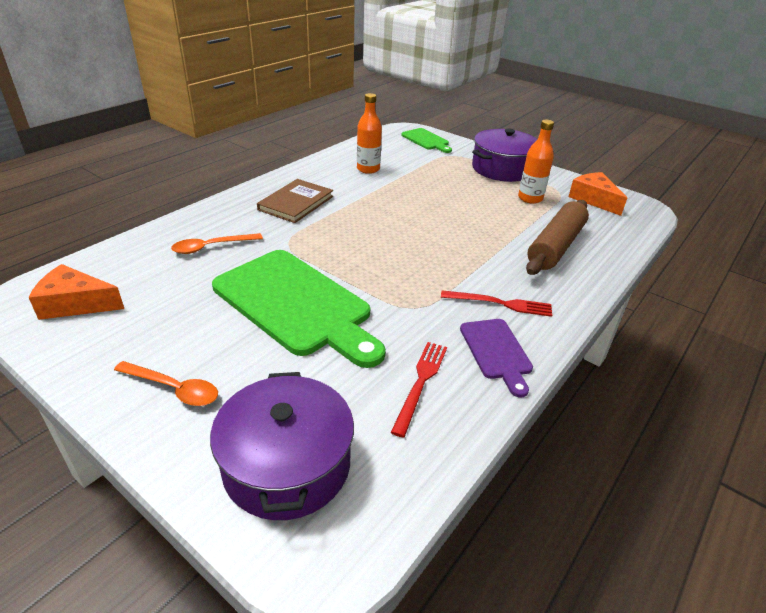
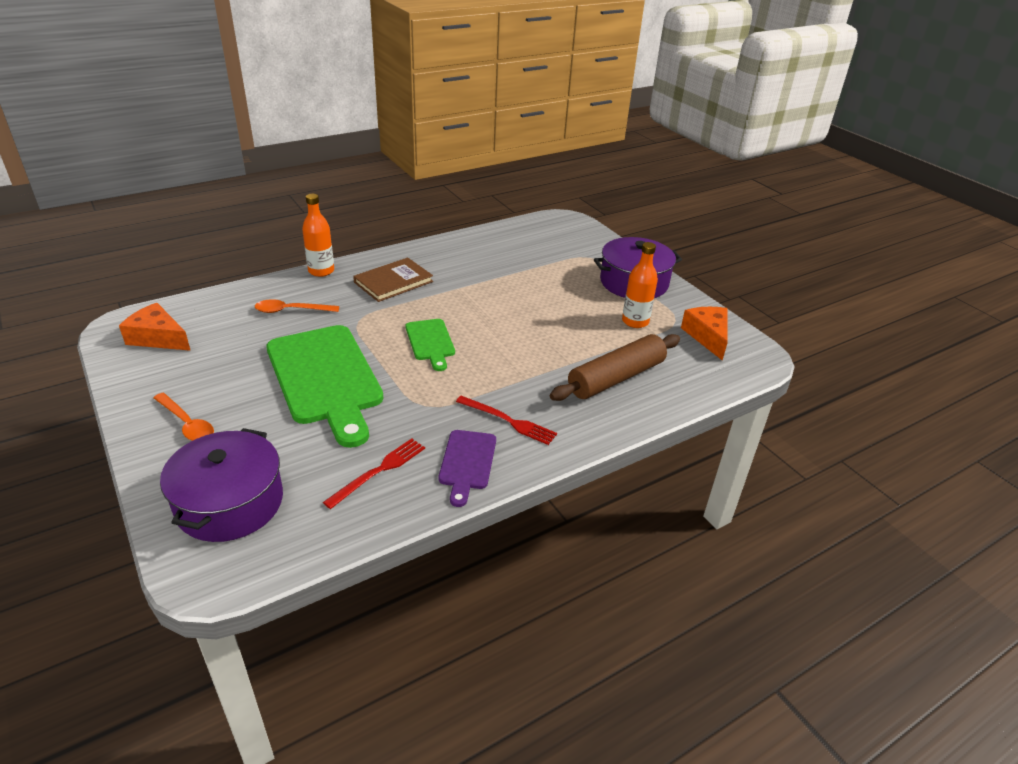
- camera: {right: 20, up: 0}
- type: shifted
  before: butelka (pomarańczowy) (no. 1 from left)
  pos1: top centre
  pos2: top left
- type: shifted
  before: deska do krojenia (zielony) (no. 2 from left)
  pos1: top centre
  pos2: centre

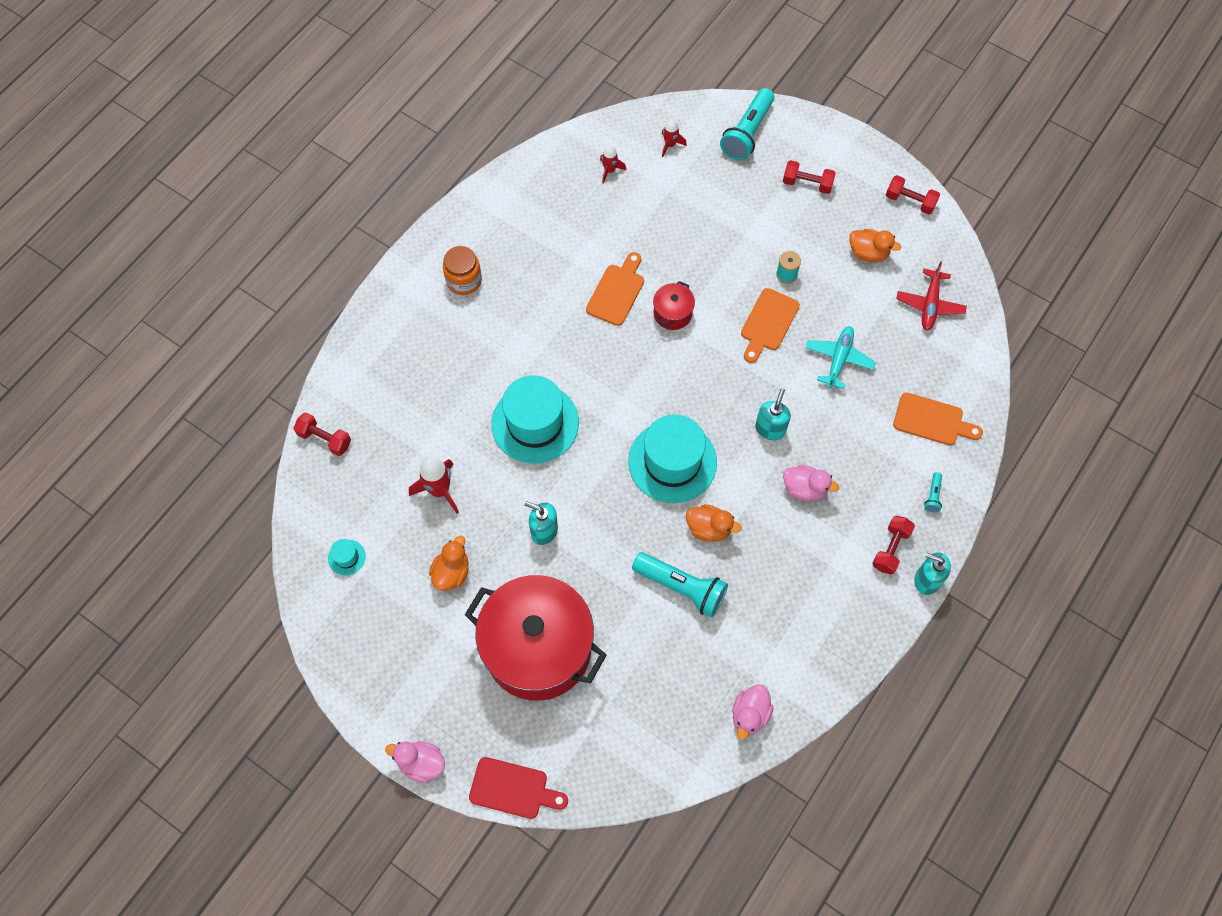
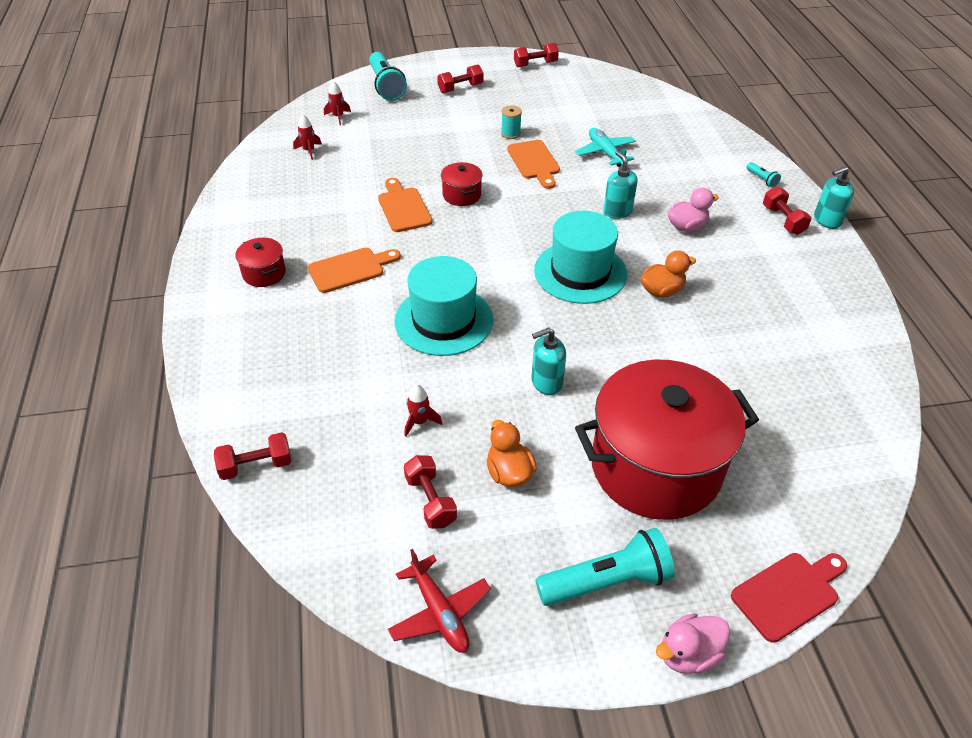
- camera: {right: -45, up: -20}
- type: gone
  before: kapelusz (turkusowy) (no. 1 from left)
  pos1: middle left
- type: scaled
  before: rakieta (czerwony) (no. 1 from left in the first image)
  pos1: centre
  pos2: centre
  scale: 0.59
- type: swapped
  before: słoik (pomarańczowy)
  after: garnek (czerwony) (no. 1 from left)
  pos1: top centre
  pos2: middle left
- type: shifted
  before: latarka (turkusowy) (no. 1 from left in the first image)
  after: latarka (turkusowy) (no. 2 from left)
  pos1: centre
  pos2: bottom centre
- type: gone
  before: kaczka (różowy) (no. 2 from left)
  pos1: bottom centre
- type: gone
  before: kaczka (pomarańczowy) (no. 3 from left)
  pos1: top right
- type: shifted
  before: deska do krojenia (pomarańczowy) (no. 3 from left in the first image)
  after: deska do krojenia (pomarańczowy) (no. 1 from left)
  pos1: middle right
  pos2: centre
- type: shifted
  before: samolot (czerwony)
  pos1: top right
  pos2: bottom centre
- type: new
  after: hantel (czerwony) (no. 2 from left)
  pos2: bottom centre

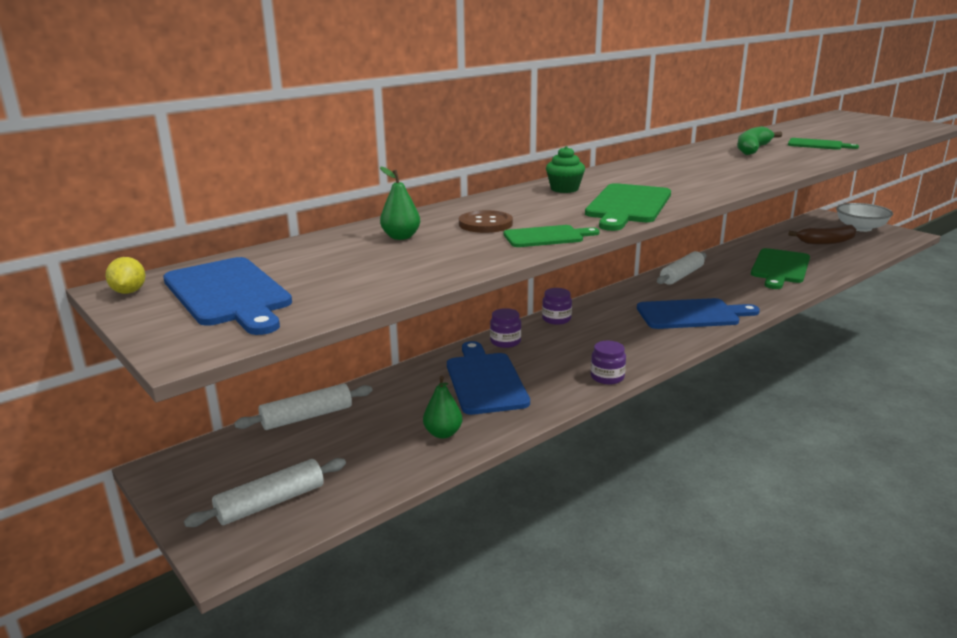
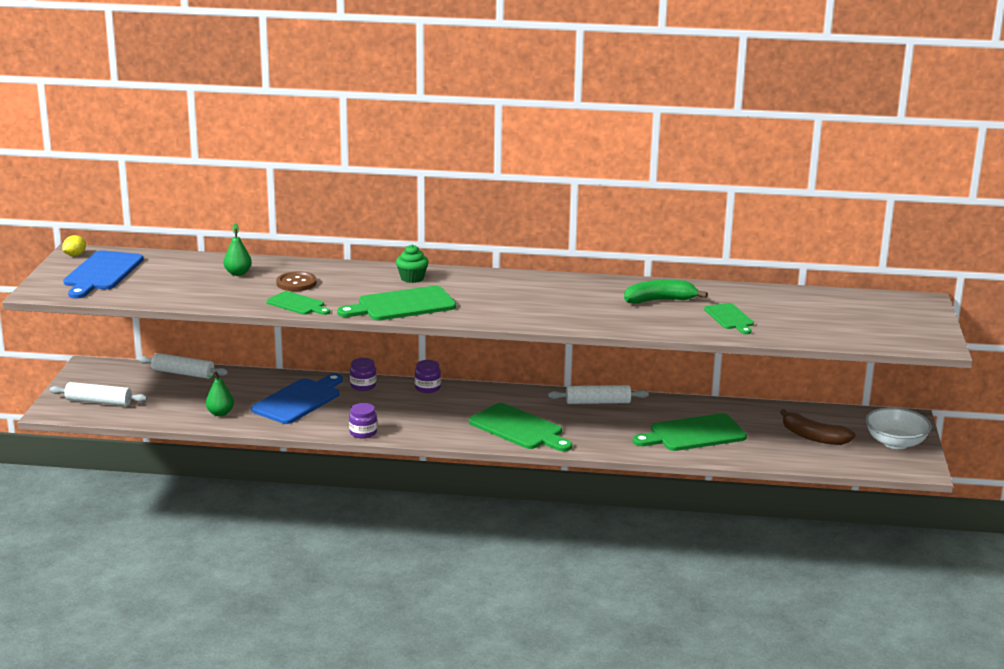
- camera: {right: 45, up: 0}
- type: repainted
  before: deska do krojenia (niebieski) (no. 3 from left)
  after: deska do krojenia (zielony) (no. 3 from left)
  pos1: middle right
  pos2: centre

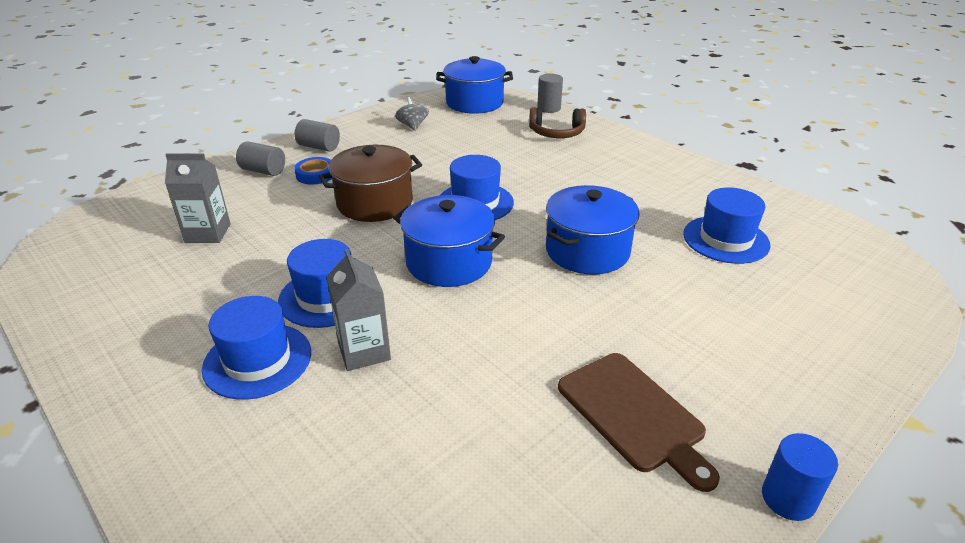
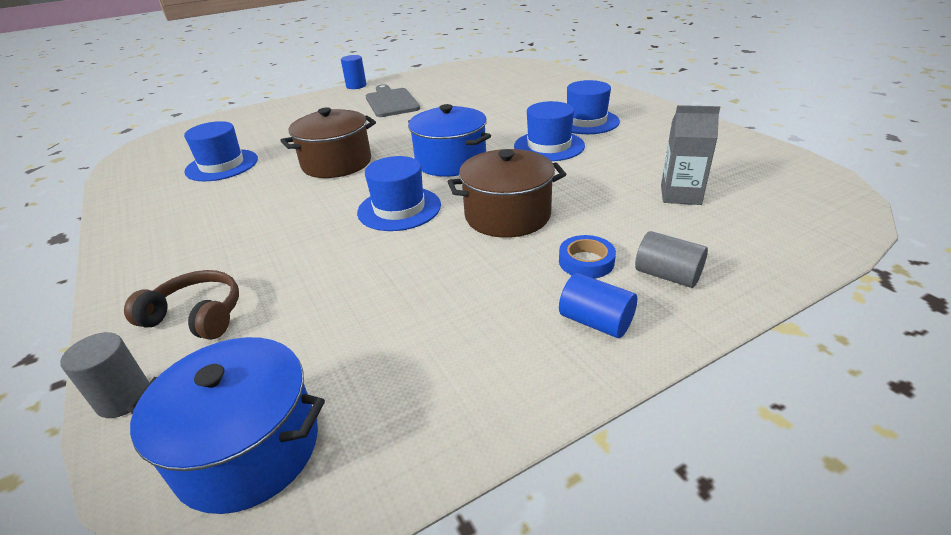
- camera: {right: -165, up: 0}
- type: repainted
  before: walec (szary) (no. 2 from left)
  after: walec (niebieski) (no. 2 from left)
  pos1: top left
  pos2: centre
- type: gone
  before: karton mleka (szary) (no. 2 from left)
  pos1: centre
- type: gone
  before: bączek (szary)
  pos1: top centre
- type: repainted
  before: garnek (niebieski) (no. 3 from left)
  after: garnek (brązowy) (no. 1 from left)
  pos1: centre
  pos2: top centre
- type: repainted
  before: deska do krojenia (brązowy)
  after: deska do krojenia (szary)
  pos1: bottom centre
  pos2: top centre

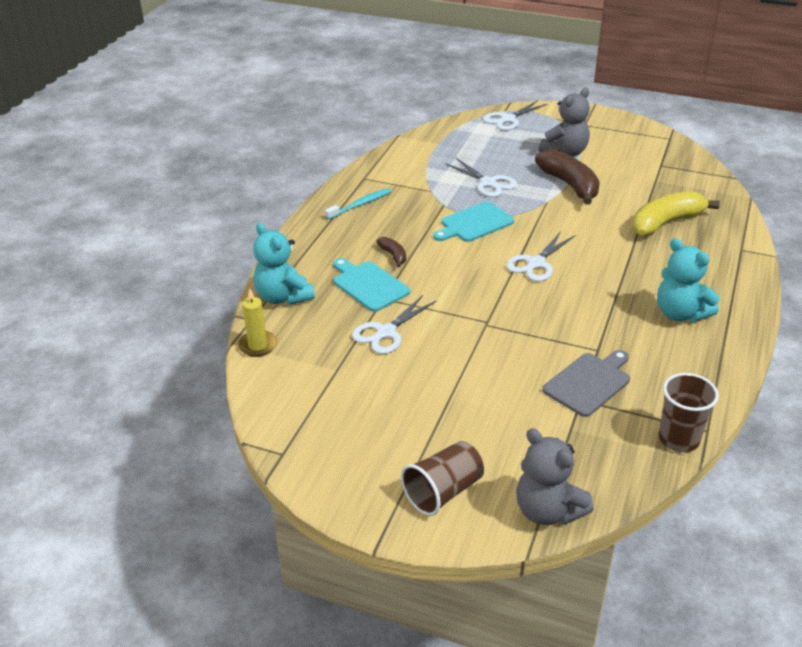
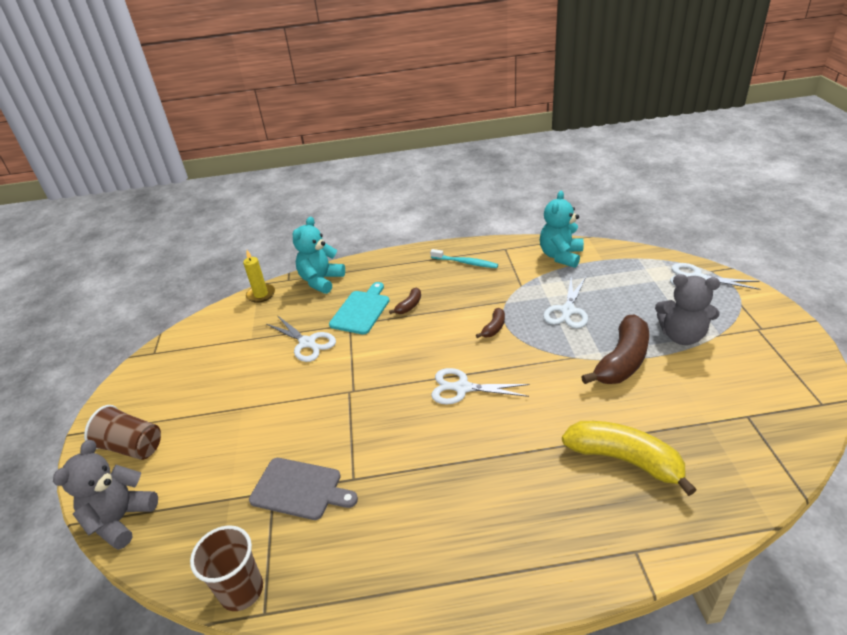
- camera: {right: 65, up: 0}
- type: rotated
  before: nożyczki (biały) (no. 1 from left)
  pos1: centre
  pos2: centre
  turn: -150
- type: swapped
  before: deska do krojenia (turkusowy) (no. 2 from left)
  after: banan (brązowy) (no. 2 from left)
  pos1: centre
  pos2: centre
- type: shifted
  before: miś (turkusowy) (no. 2 from left)
  pos1: middle right
  pos2: centre

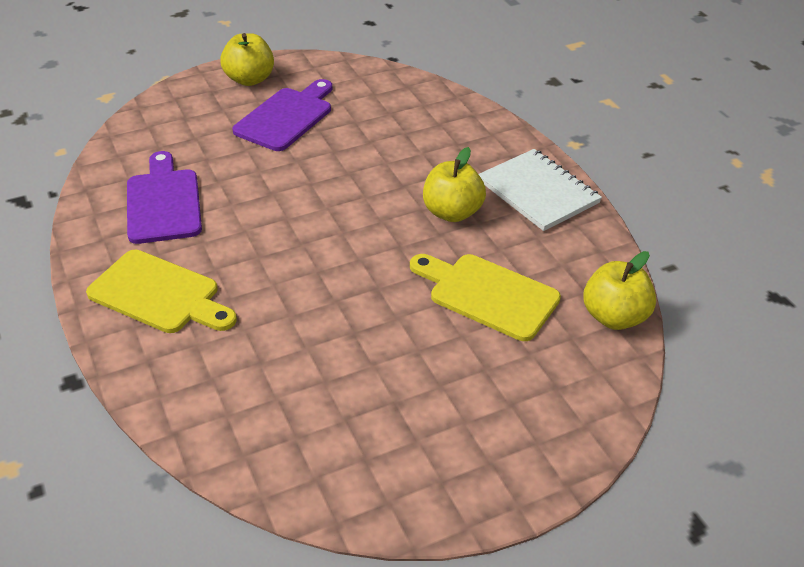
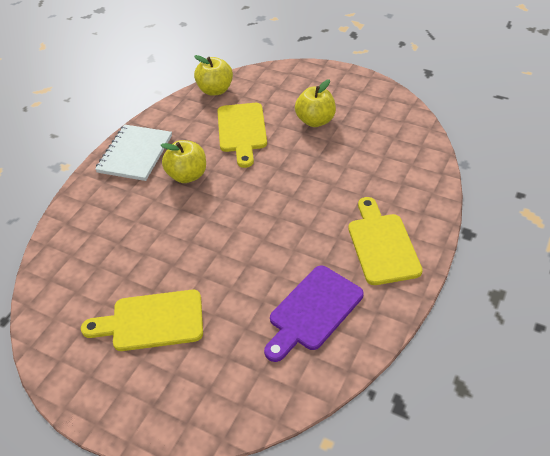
- camera: {right: -125, up: 5}
- type: shifted
  before: jabłko (żółty) (no. 1 from left in the first image)
  after: jabłko (żółty) (no. 3 from left)
  pos1: top left
  pos2: top centre
- type: repainted
  before: deska do krojenia (fioletowy) (no. 2 from left)
  after: deska do krojenia (żółty) (no. 1 from left)
  pos1: top centre
  pos2: bottom left

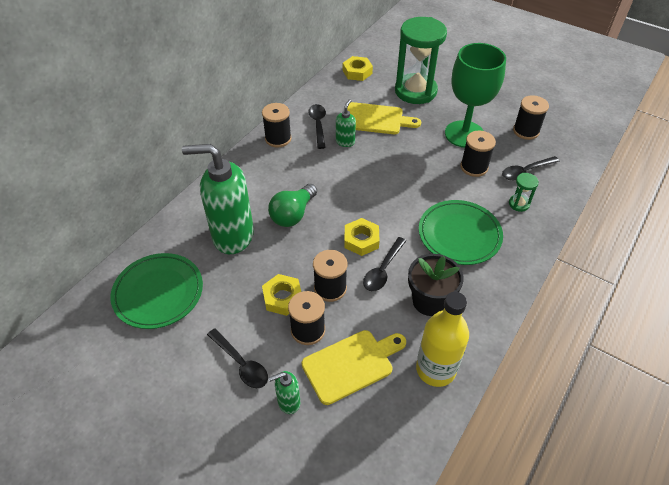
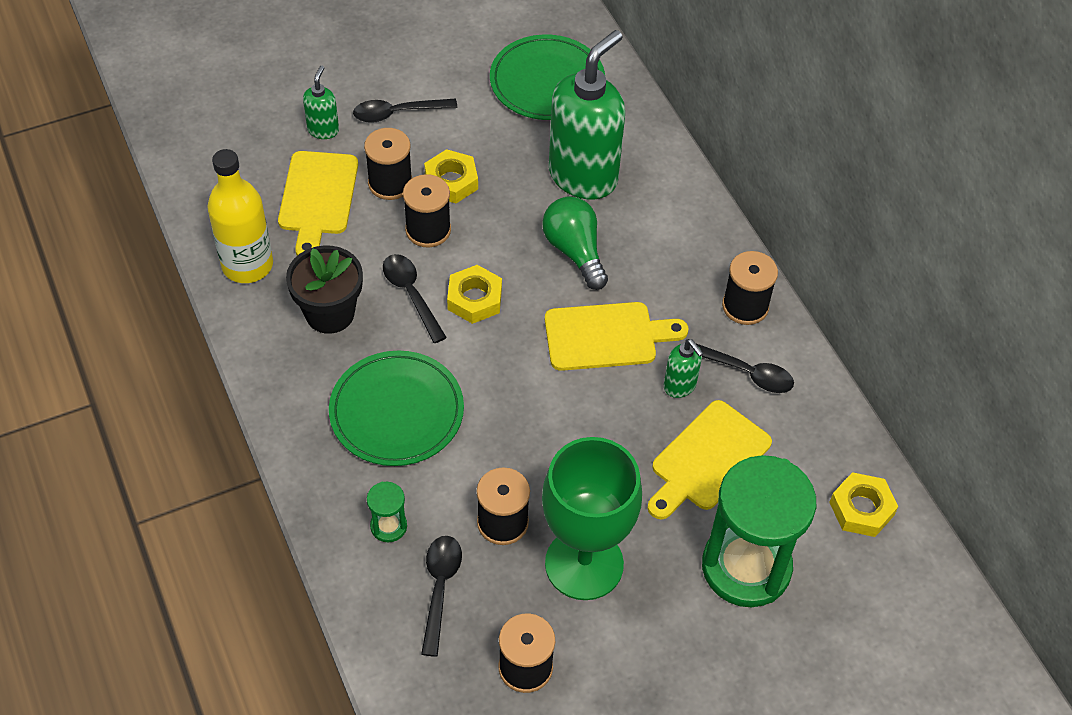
- camera: {right: 120, up: 5}
- type: new
  after: deska do krojenia (żółty) (no. 2 from left)
  pos2: centre

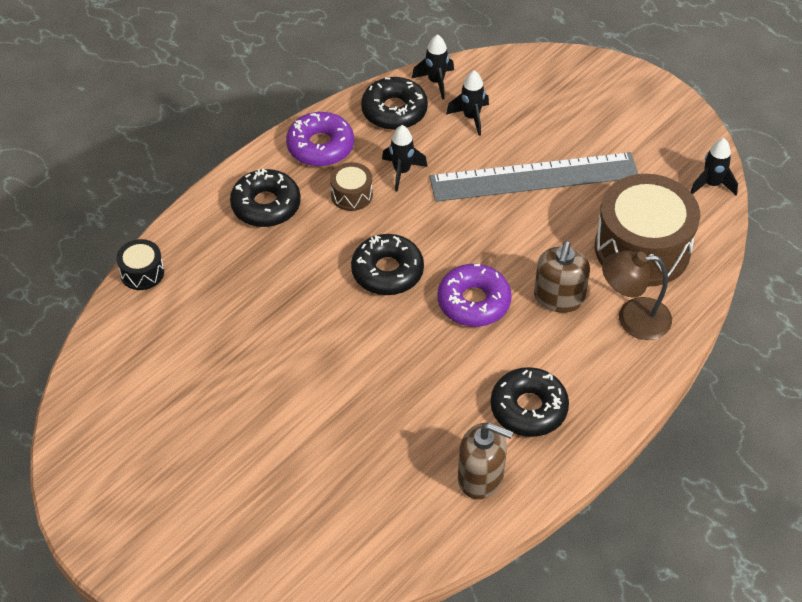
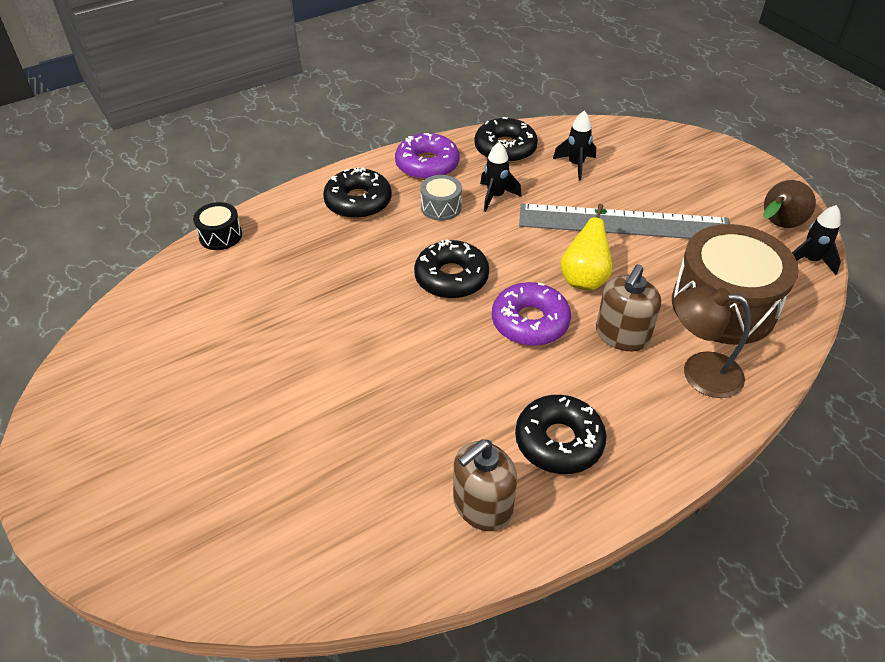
- camera: {right: 15, up: -5}
- type: repainted
  before: bęben (brązowy) (no. 1 from left)
  after: bęben (szary)
  pos1: top centre
  pos2: top centre
- type: gone
  before: rakieta (czarny) (no. 2 from left)
  pos1: top centre
- type: rotated
  before: dozownik mydła (brązowy) (no. 1 from left)
  pos1: bottom centre
  pos2: bottom centre
  turn: 105
- type: new
  after: gruszka (żółty)
  pos2: centre
- type: new
  after: gruszka (brązowy)
  pos2: top right

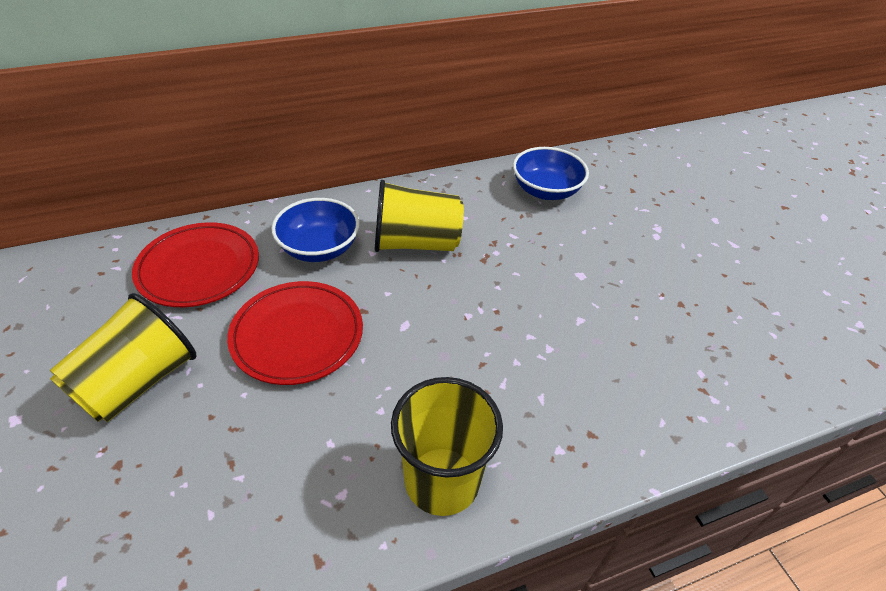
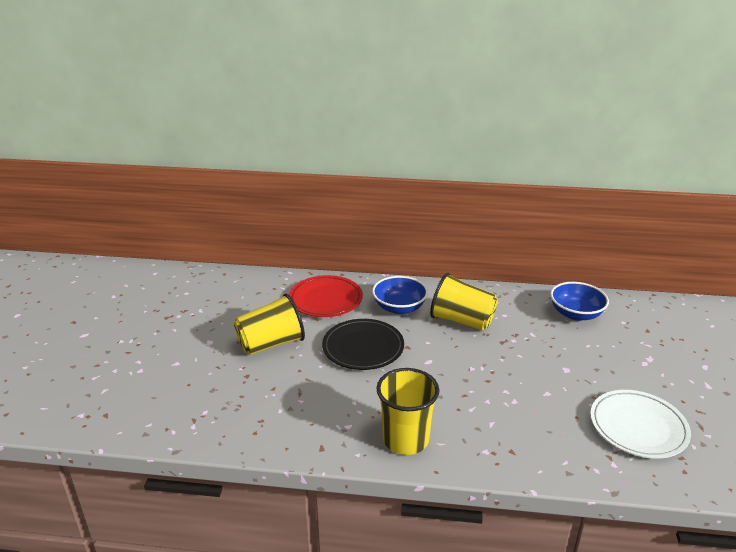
- camera: {right: 30, up: -15}
- type: repainted
  before: talerz (czerwony) (no. 2 from left)
  after: talerz (czarny)
  pos1: middle left
  pos2: centre
- type: new
  after: talerz (biały)
  pos2: bottom right

